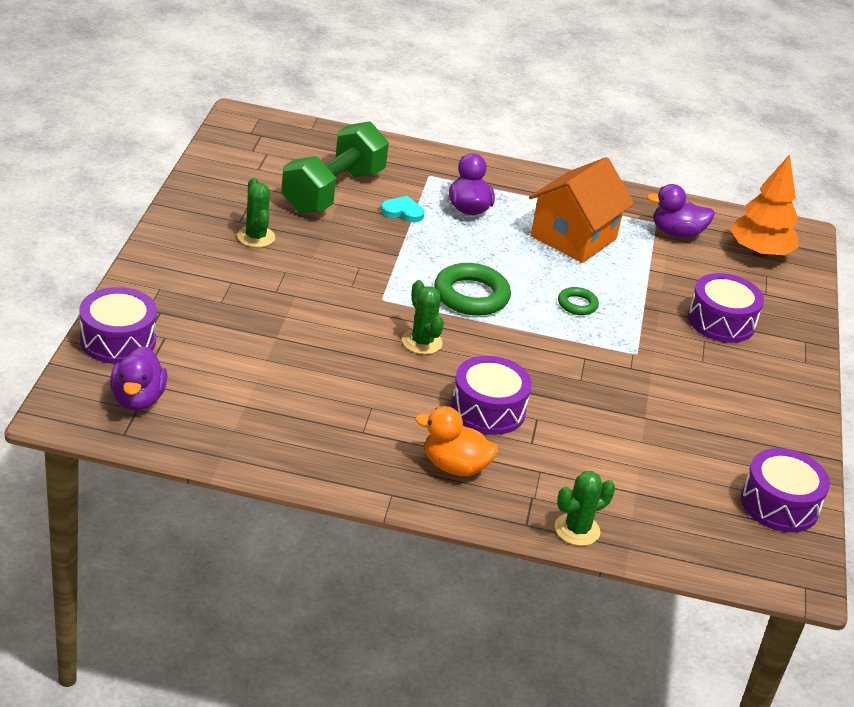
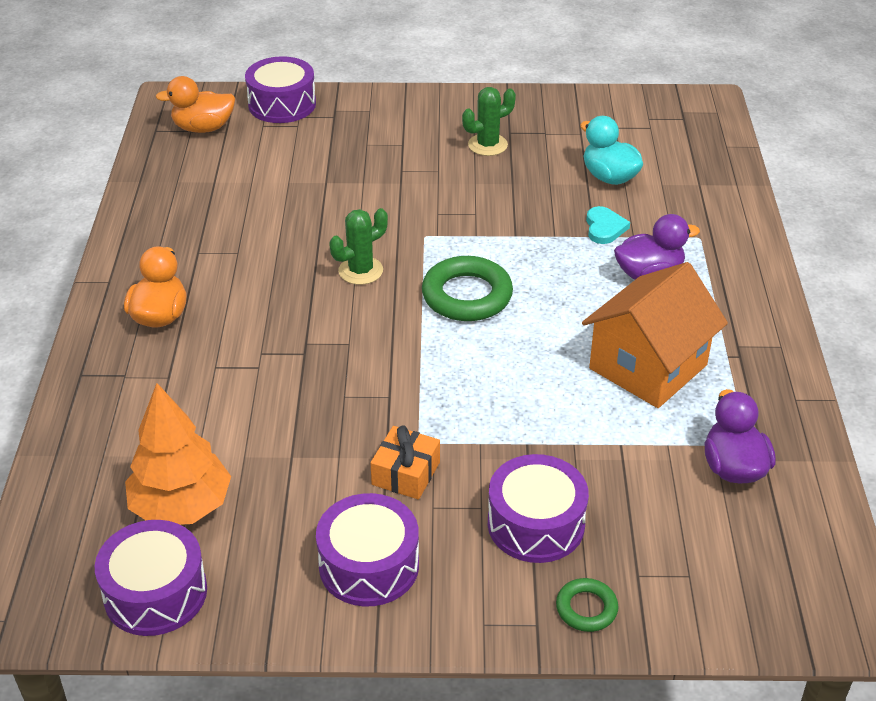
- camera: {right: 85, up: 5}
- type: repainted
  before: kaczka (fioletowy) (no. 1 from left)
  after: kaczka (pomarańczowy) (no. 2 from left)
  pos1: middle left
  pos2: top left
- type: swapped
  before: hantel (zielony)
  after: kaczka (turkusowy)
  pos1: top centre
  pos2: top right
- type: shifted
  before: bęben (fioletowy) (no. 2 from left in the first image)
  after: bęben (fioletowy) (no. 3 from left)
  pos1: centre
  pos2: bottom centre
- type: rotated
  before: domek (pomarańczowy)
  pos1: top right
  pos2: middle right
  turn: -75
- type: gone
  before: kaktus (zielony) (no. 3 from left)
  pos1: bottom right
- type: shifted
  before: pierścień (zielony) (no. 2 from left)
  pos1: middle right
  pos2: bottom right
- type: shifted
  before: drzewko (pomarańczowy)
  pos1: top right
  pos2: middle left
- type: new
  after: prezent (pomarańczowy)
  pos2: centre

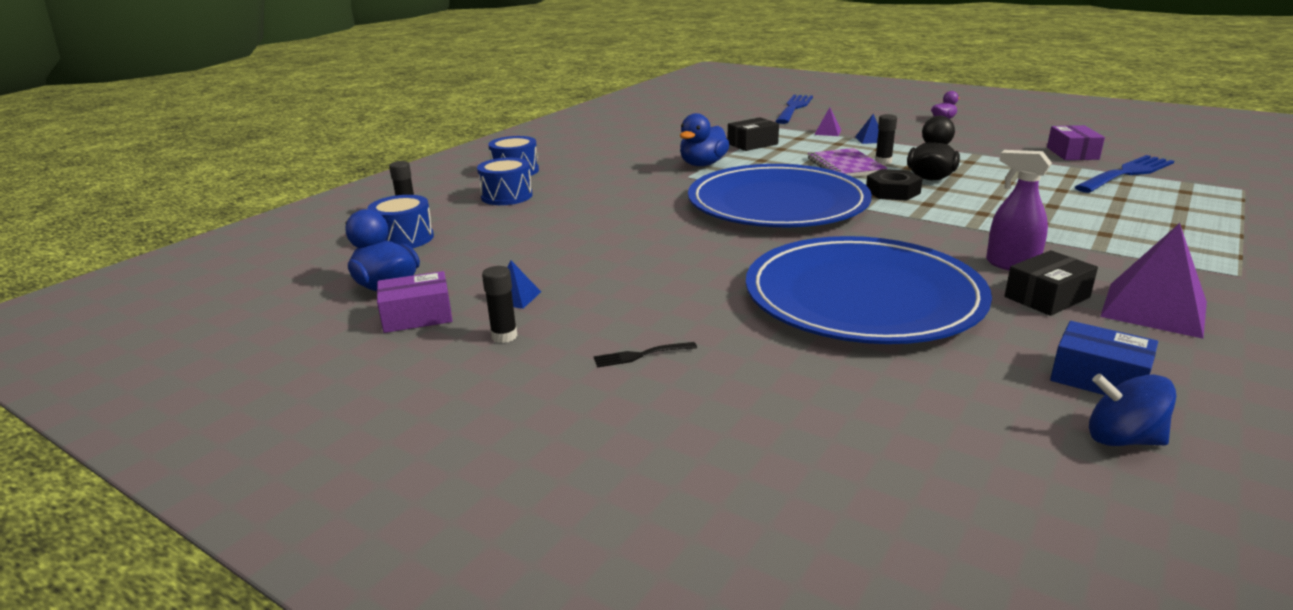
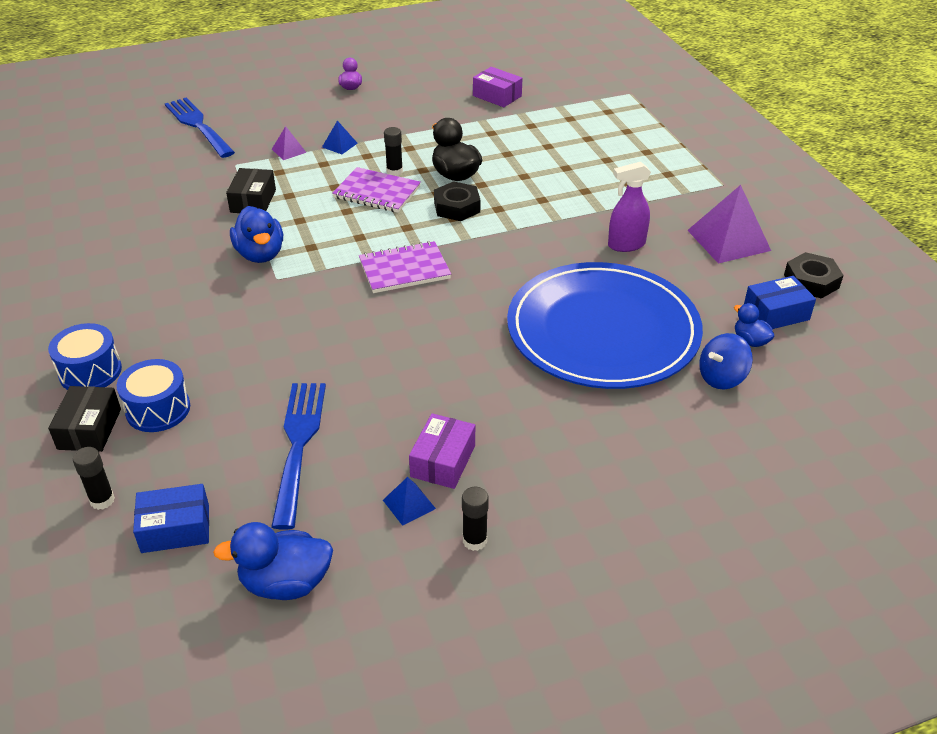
- camera: {right: -55, up: 15}
- type: swapped
  before: bęben (niebieski) (no. 1 from left)
  after: pudełko (niebieski) (no. 1 from left)
  pos1: middle left
  pos2: bottom left
- type: shifted
  before: pudełko (fioletowy) (no. 1 from left)
  pos1: middle left
  pos2: centre
- type: gone
  before: widelec (czarny)
  pos1: centre
- type: swapped
  before: talerz (niebieski) (no. 1 from left)
  after: zeszyt (fioletowy) (no. 2 from left)
  pos1: top centre
  pos2: centre
- type: shifted
  before: pudełko (czarny) (no. 2 from left in the first image)
  after: pudełko (czarny) (no. 1 from left)
  pos1: middle right
  pos2: middle left
- type: shifted
  before: widelec (niebieski) (no. 2 from left)
  pos1: top right
  pos2: middle left
- type: shifted
  before: bączek (niebieski)
  pos1: bottom right
  pos2: middle right
- type: new
  after: kaczka (niebieski) (no. 3 from left)
  pos2: middle right
- type: new
  after: nakrętka (czarny) (no. 2 from left)
  pos2: middle right

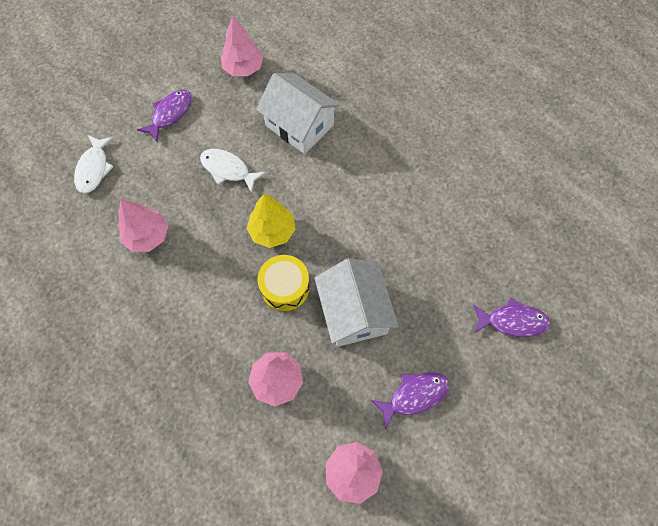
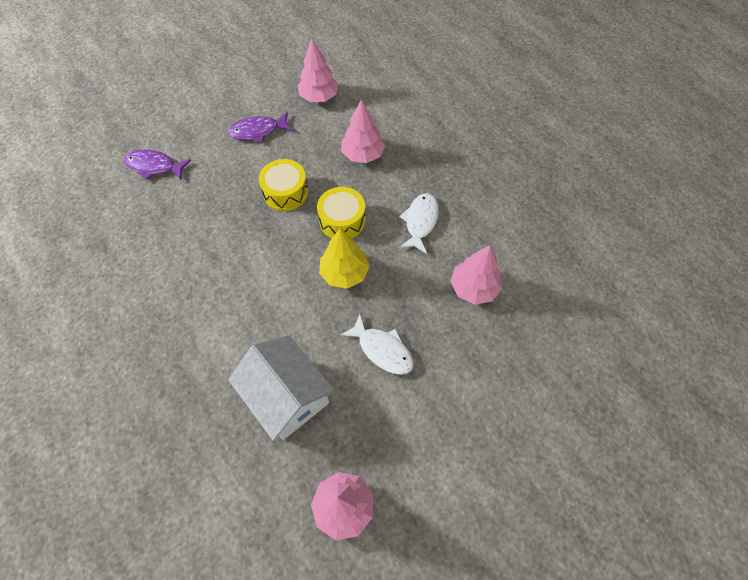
- camera: {right: -170, up: -5}
- type: shifted
  before: ryba (biały) (no. 1 from left in the first image)
  after: ryba (biały) (no. 2 from left)
  pos1: top left
  pos2: centre
- type: gone
  before: ryba (fioletowy) (no. 1 from left)
  pos1: top left
- type: swapped
  before: domek (biały) (no. 2 from left)
  after: bęben (żółty) (no. 1 from left)
  pos1: centre
  pos2: top centre

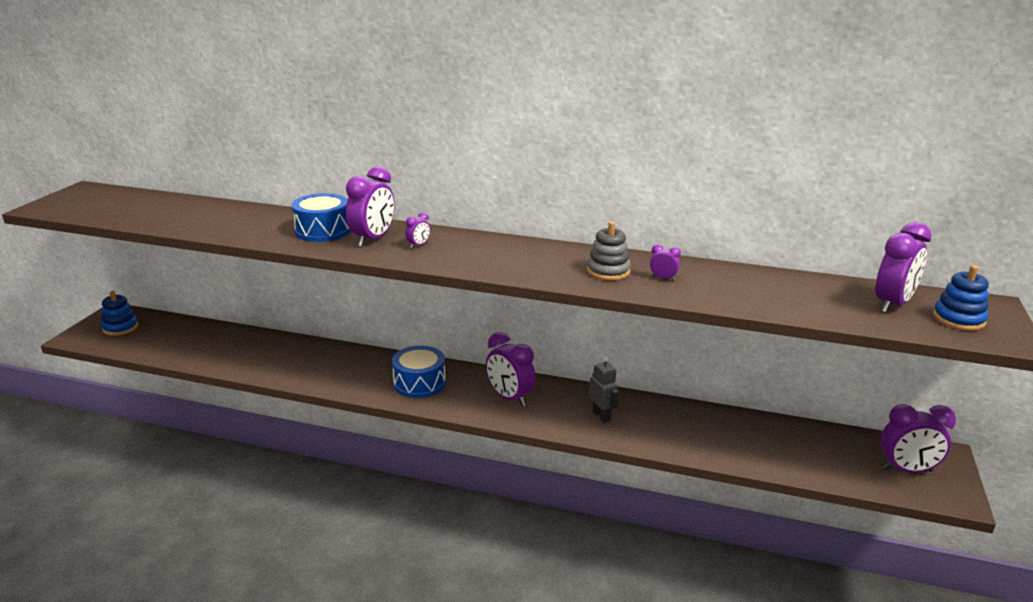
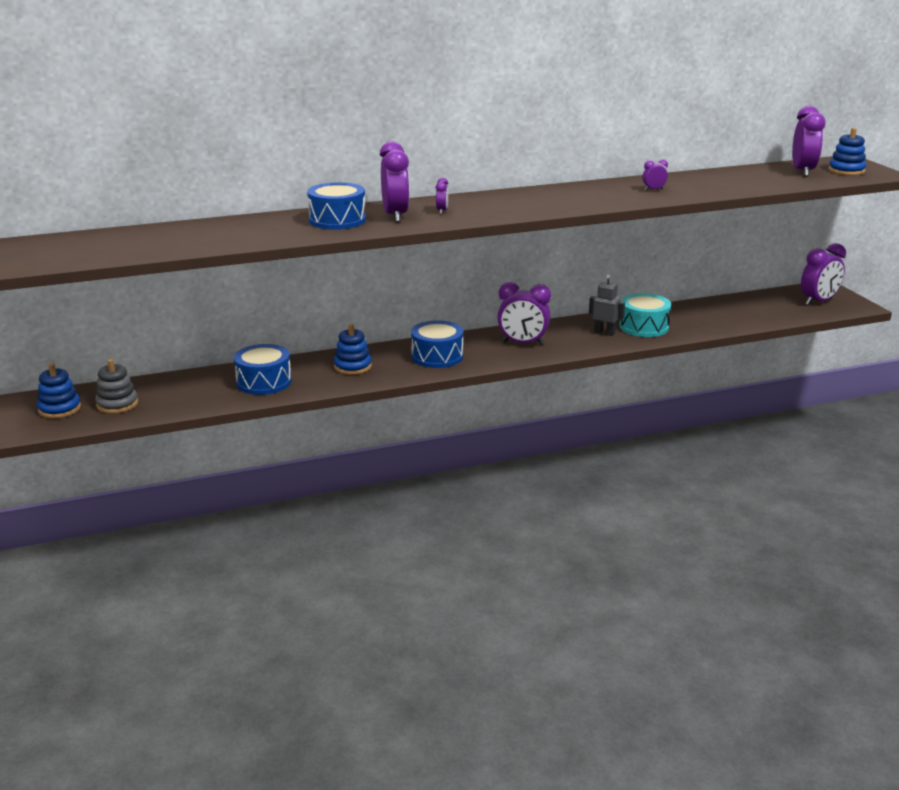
- camera: {right: -35, up: 0}
- type: shifted
  before: zabawka nakładanka (szary)
  pos1: centre
  pos2: middle left
- type: new
  after: bęben (niebieski) (no. 1 from left)
  pos2: middle left
- type: new
  after: zabawka nakładanka (niebieski) (no. 2 from left)
  pos2: centre
- type: new
  after: bęben (turkusowy)
  pos2: middle right

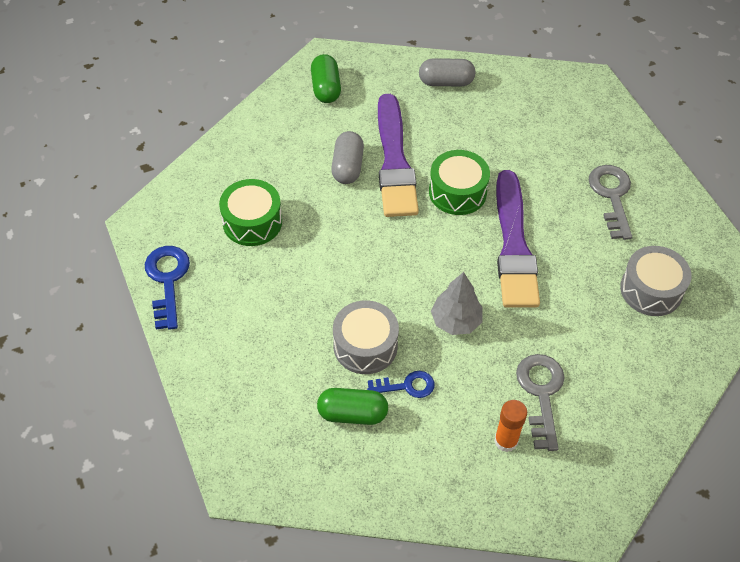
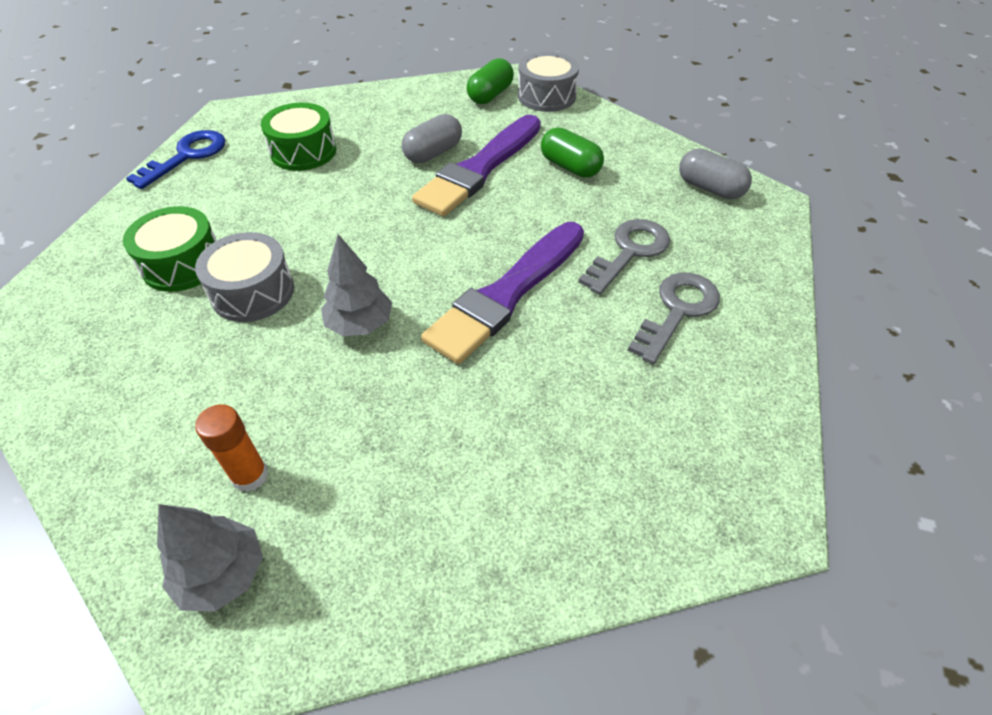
- camera: {right: 40, up: -5}
- type: shifted
  before: kapsułka (zielony) (no. 2 from left)
  pos1: bottom centre
  pos2: top centre
- type: gone
  before: klucz (niebieski) (no. 2 from left)
  pos1: bottom centre
- type: shifted
  before: kapsułka (szary) (no. 2 from left)
  pos1: top centre
  pos2: top right
- type: shifted
  before: bęben (zielony) (no. 2 from left in the first image)
  after: bęben (zielony) (no. 1 from left)
  pos1: top centre
  pos2: middle left
- type: shifted
  before: klucz (szary) (no. 1 from left)
  pos1: bottom right
  pos2: centre
- type: shifted
  before: bęben (szary) (no. 2 from left)
  pos1: middle right
  pos2: top centre
- type: new
  after: drzewko (szary) (no. 1 from left)
  pos2: bottom left

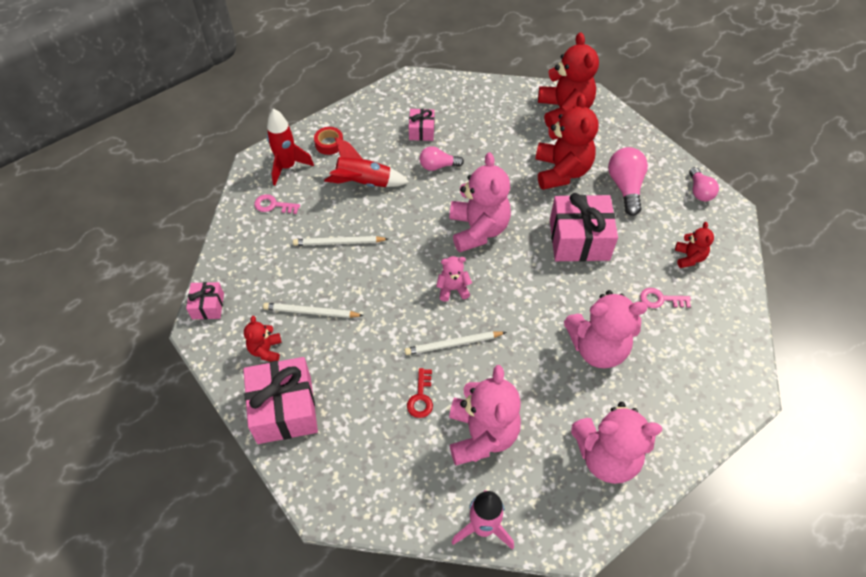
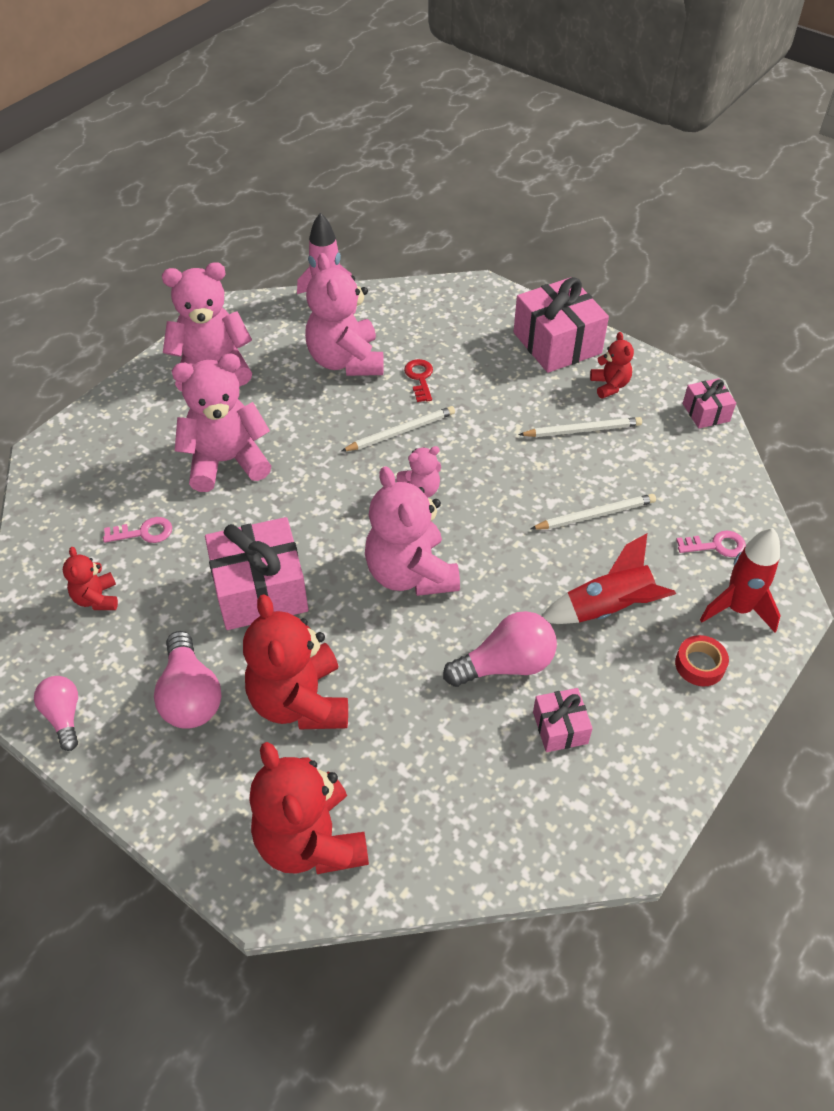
- camera: {right: 165, up: -5}
- type: scaled
  before: żarówka (różowy) (no. 1 from left in the first image)
  pos1: top centre
  pos2: centre
  scale: 1.55

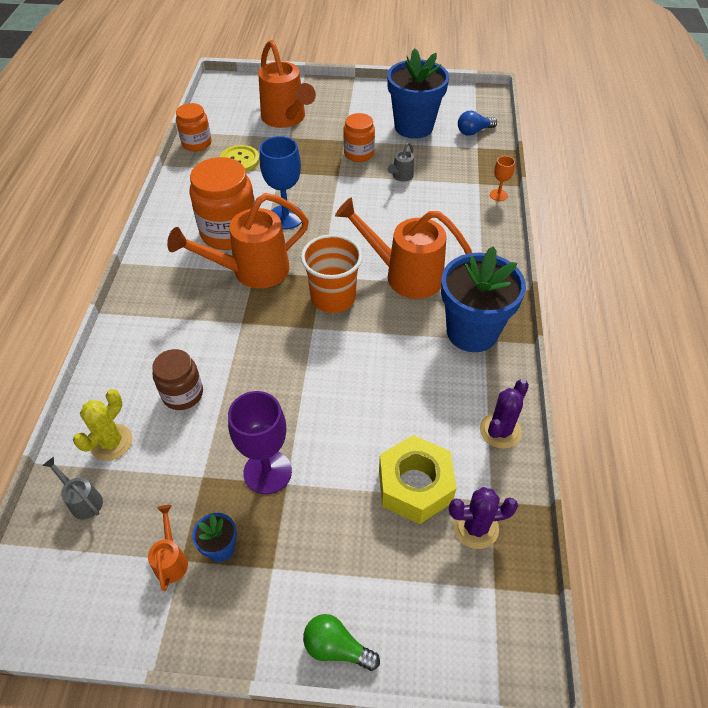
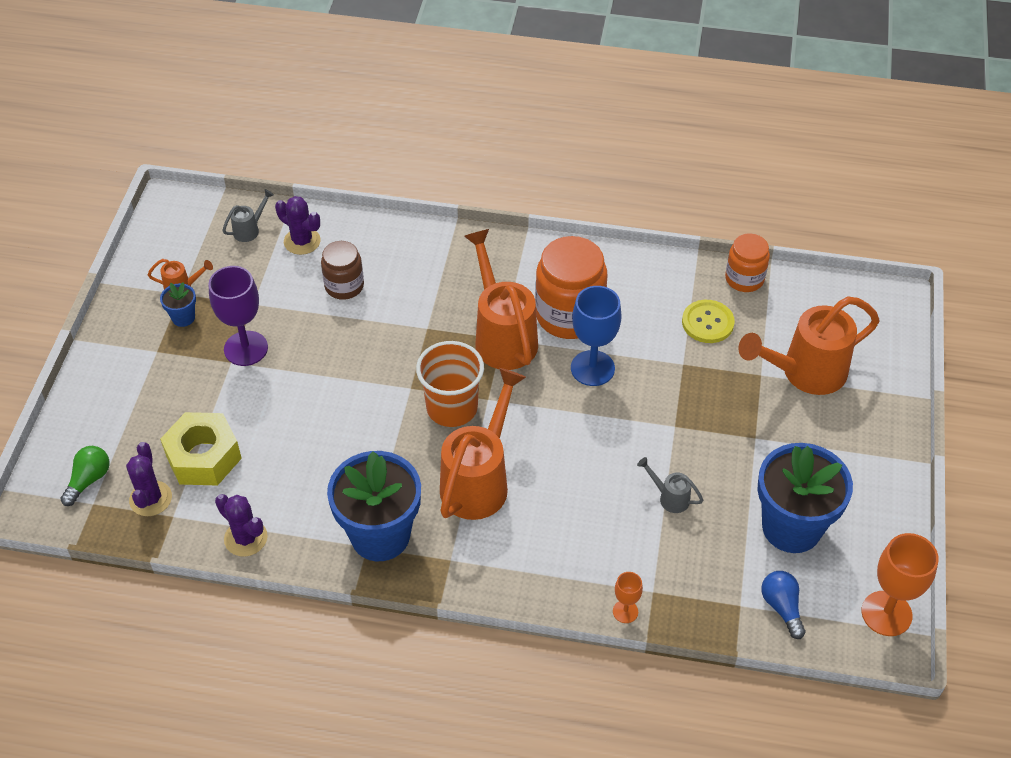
- camera: {right: 95, up: 0}
- type: repainted
  before: kaktus (żółty)
  after: kaktus (fioletowy) (no. 3 from left)
  pos1: middle left
  pos2: top left
- type: shifted
  before: żarówka (zielony)
  pos1: bottom centre
  pos2: middle left
- type: gone
  before: słoik (pomarańczowy) (no. 3 from left)
  pos1: top centre
- type: new
  after: kielich (pomarańczowy) (no. 2 from left)
  pos2: bottom right

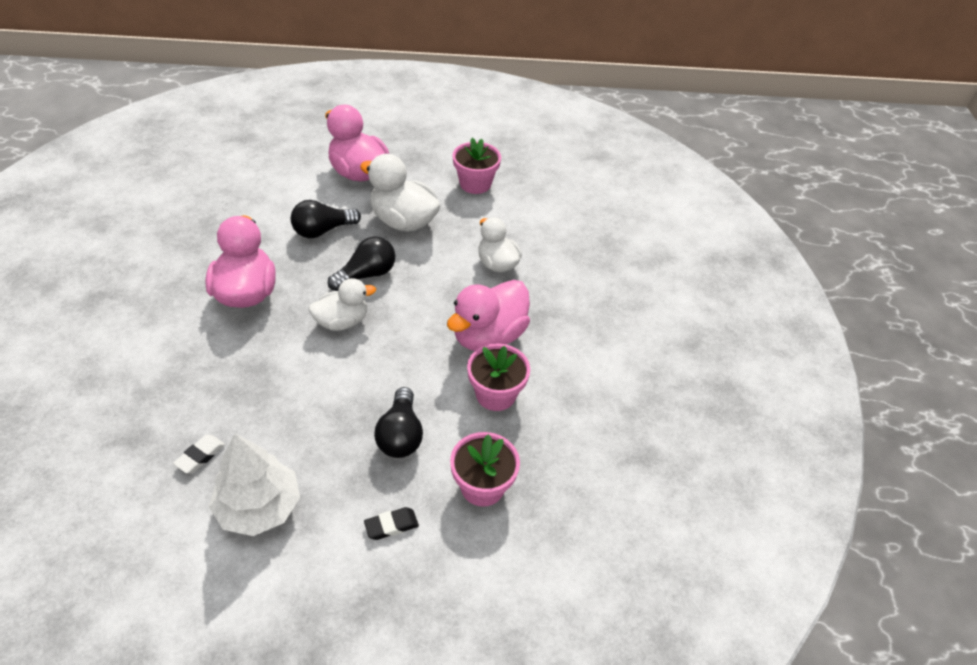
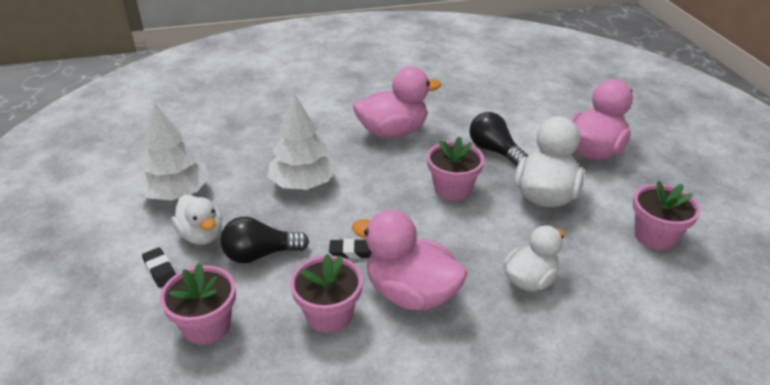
- camera: {right: 80, up: -10}
- type: gone
  before: gumka do mazania (biały)
  pos1: bottom left
- type: shifted
  before: kaczka (biały) (no. 1 from left)
  pos1: centre
  pos2: middle left
- type: swapped
  before: żarówka (czarny) (no. 2 from left)
  after: doniczka (różowy) (no. 3 from left)
  pos1: centre
  pos2: centre
- type: new
  after: drzewko (biały) (no. 2 from left)
  pos2: centre
- type: new
  after: gumka do mazania (czarny) (no. 2 from left)
  pos2: centre

